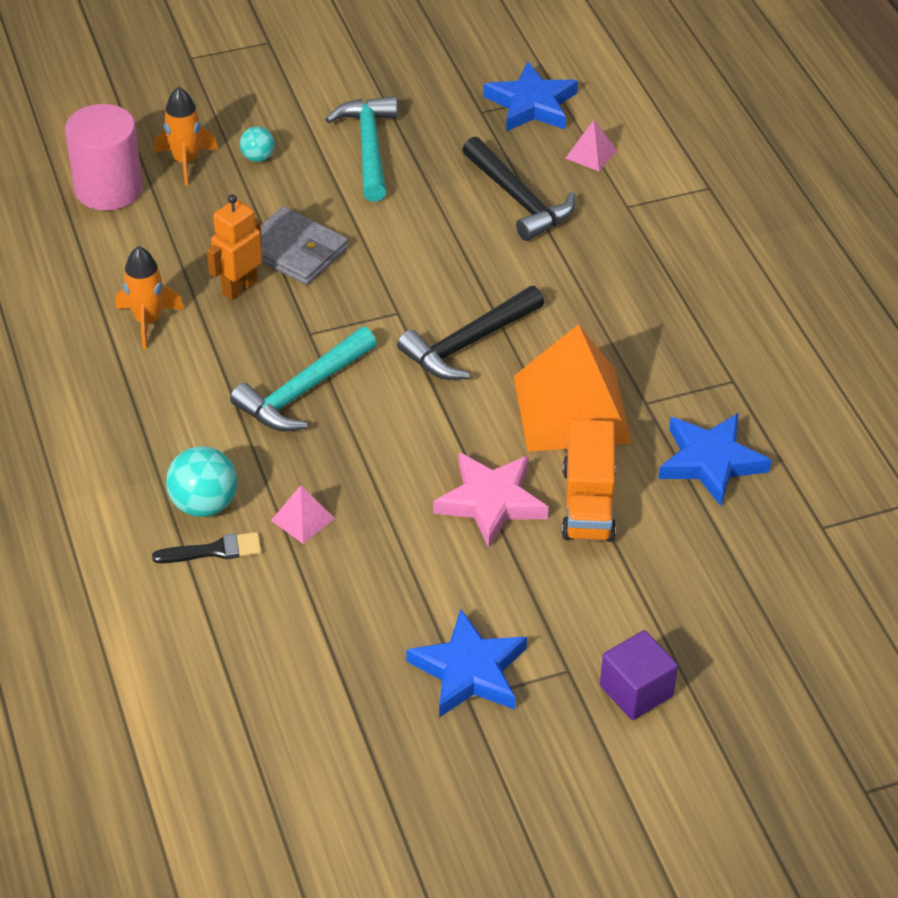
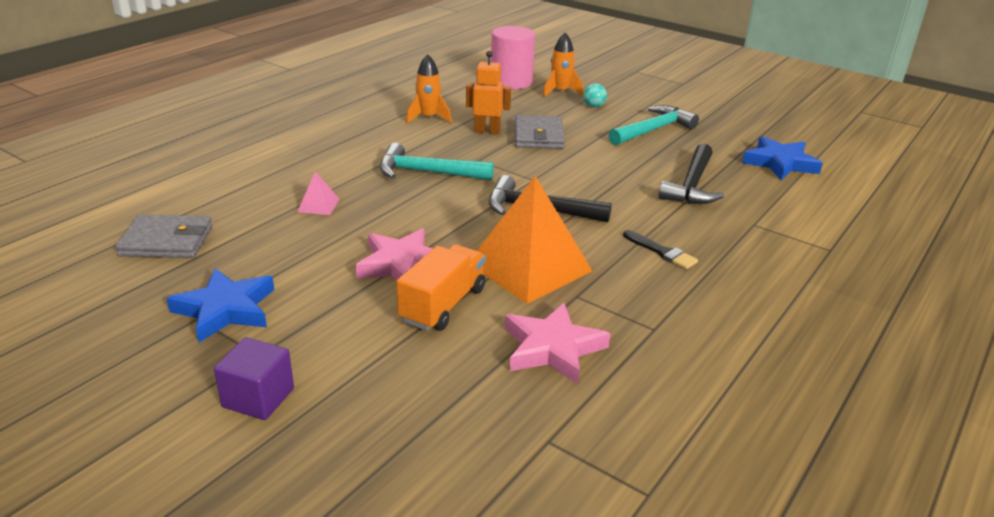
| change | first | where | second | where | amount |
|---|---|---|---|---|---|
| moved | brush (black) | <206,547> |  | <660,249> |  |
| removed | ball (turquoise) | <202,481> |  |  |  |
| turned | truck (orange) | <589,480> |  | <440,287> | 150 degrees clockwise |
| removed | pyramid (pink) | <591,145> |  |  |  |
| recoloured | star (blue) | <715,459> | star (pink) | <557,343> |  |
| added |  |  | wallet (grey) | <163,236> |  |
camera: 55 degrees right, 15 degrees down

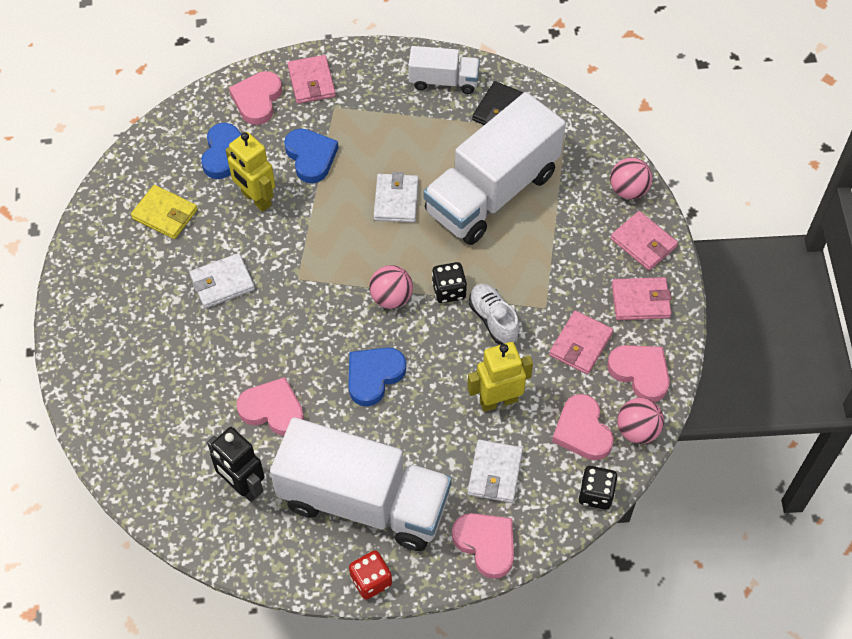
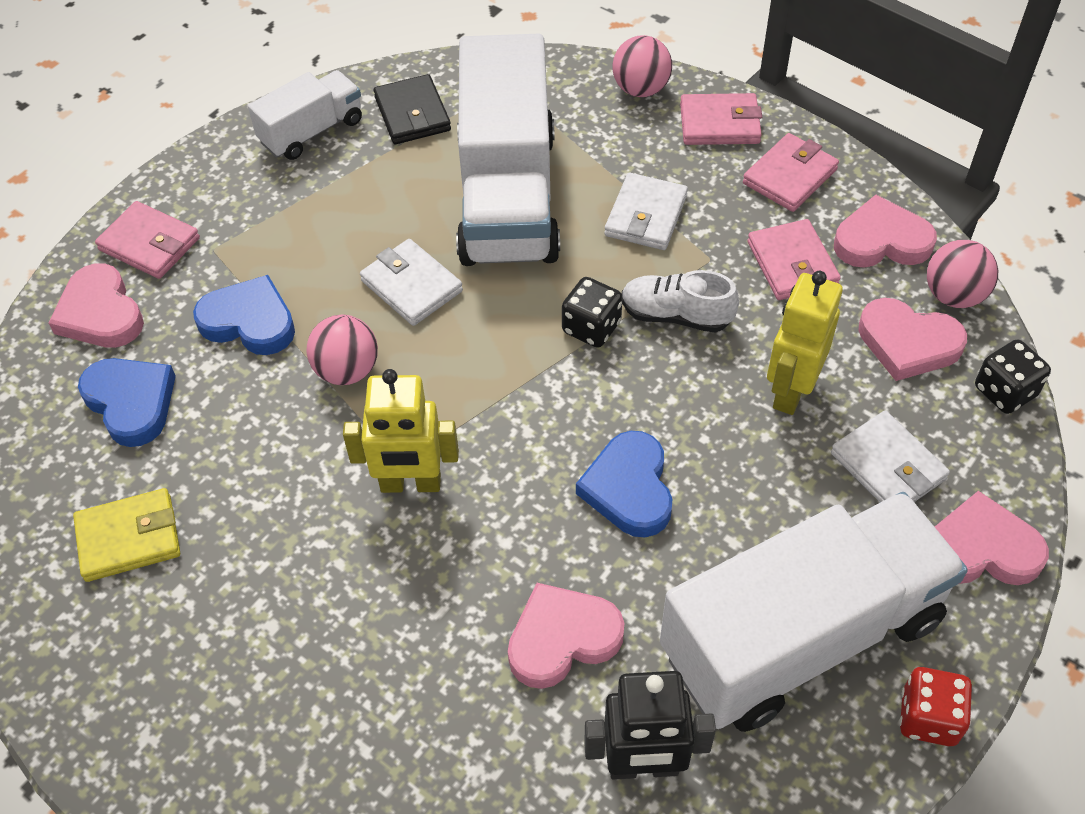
| change | first | where | second | where | amount |
|---|---|---|---|---|---|
| moved | wallet (white) | <222,280> |  | <646,211> |  |
| moved | robot (yellow) | <250,172> |  | <401,431> |  |
| moved | ball (pink) | <391,287> |  | <342,350> |  |
camera: 45 degrees left, 5 degrees down

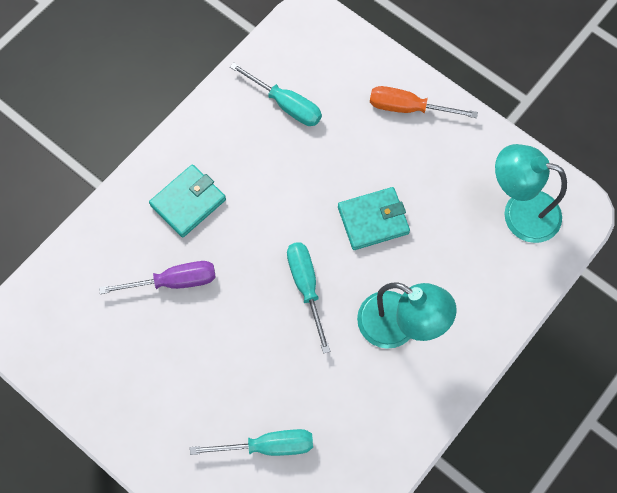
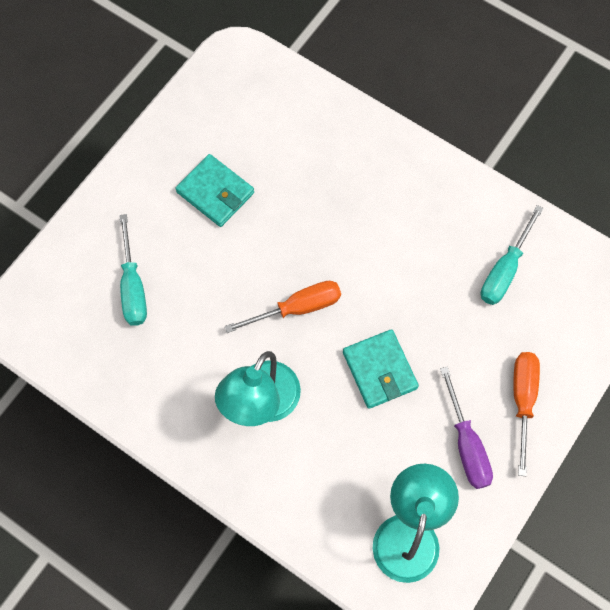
| change | first | where | second | where | amount |
|---|---|---|---|---|---|
| moved | screwdriver (purple) | <157,277> |  | <466,428> |  |
| moved | wallet (turquoise) | <187,201> |  | <215,190> |  |
| recoloured | screwdriver (turquoise) | <308,298> | screwdriver (orange) | <283,307> |  |
camera: 85 degrees right, 0 degrees up

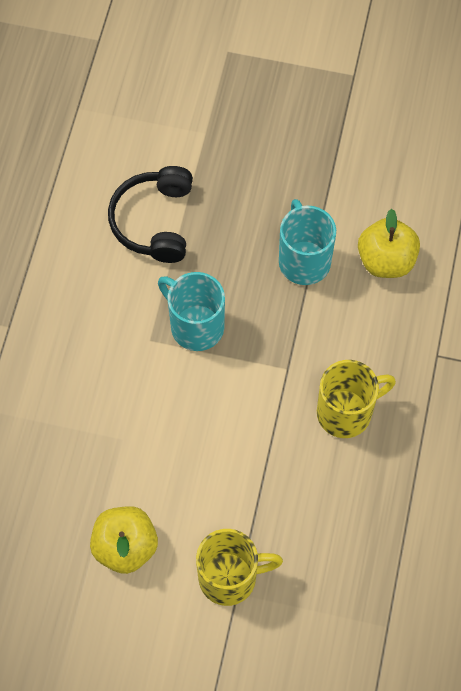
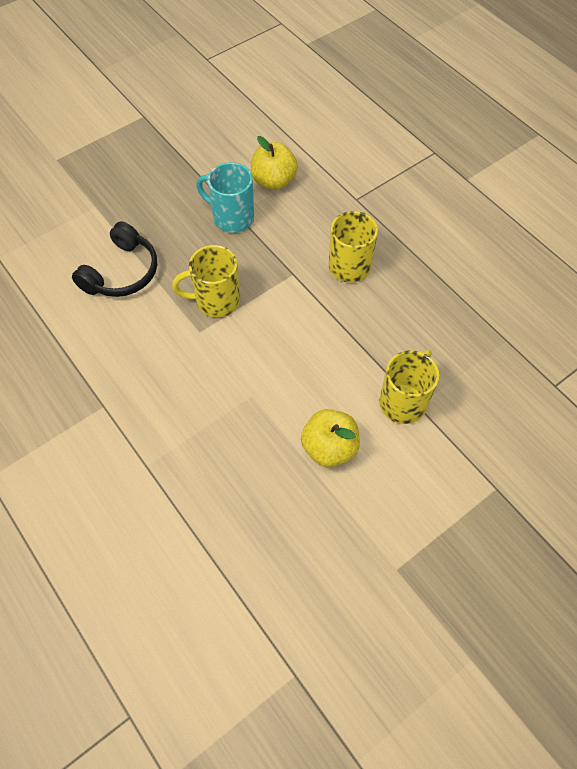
| change | first | where | second | where | amount |
|---|---|---|---|---|---|
| turned | headphones (black) | <150,214> |  | <114,259> | 105 degrees counterclockwise |
| recoloured | mug (turquoise) | <191,311> | mug (yellow) | <206,281> |  |
camera: 50 degrees left, 5 degrees down

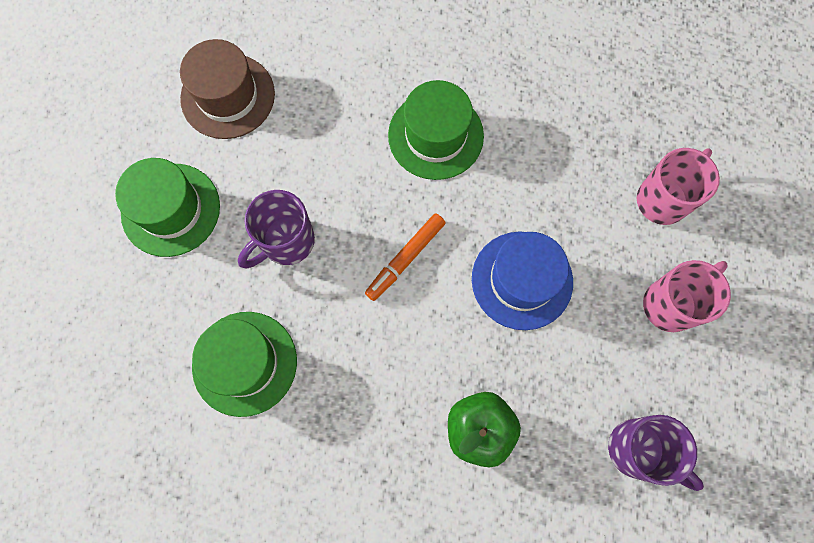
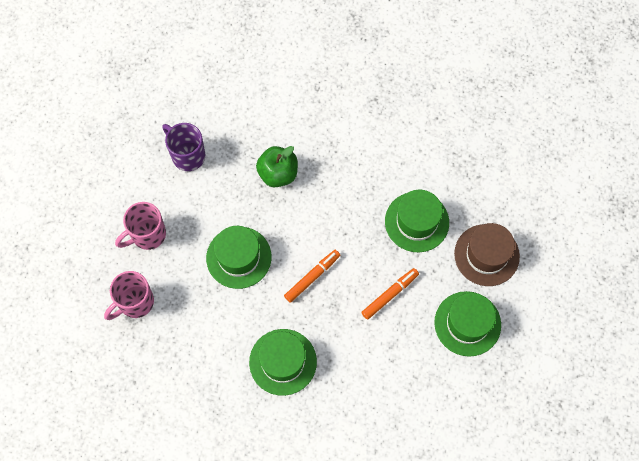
| change | first | where | second | where | amount |
|---|---|---|---|---|---|
| moved | hat (brown) | <227,89> |  | <487,254> |  |
| replaced | mug (purple) | <276,229> | marker (orange) | <390,294> |  |
| recoloured | hat (blue) | <522,281> | hat (green) | <238,257> |  |
camera: 175 degrees left, 5 degrees down

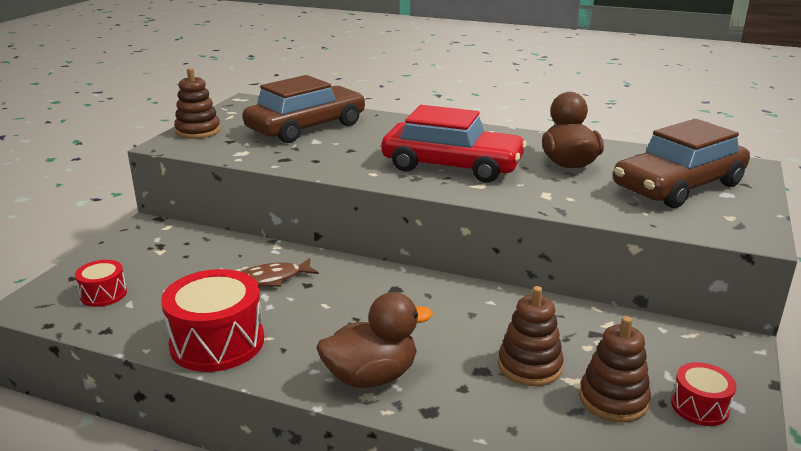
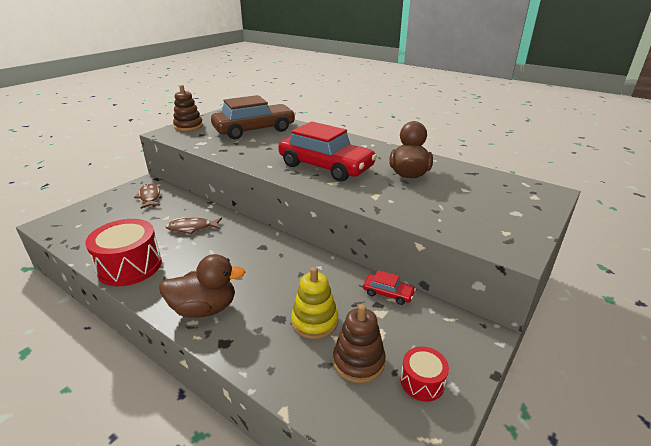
| change | first | where | second | where | amount |
|---|---|---|---|---|---|
| removed | drum (red) | <101,283> |  |  |  |
| recoloured | stacking toy (brown) | <531,336> | stacking toy (yellow) | <314,303> |  |
| removed | car (brown) | <681,163> |  |  |  |
| added |  |  | fish (brown) | <147,196> |  |
| added |  |  | car (red) | <389,287> |  |
camera: 15 degrees right, 5 degrees up

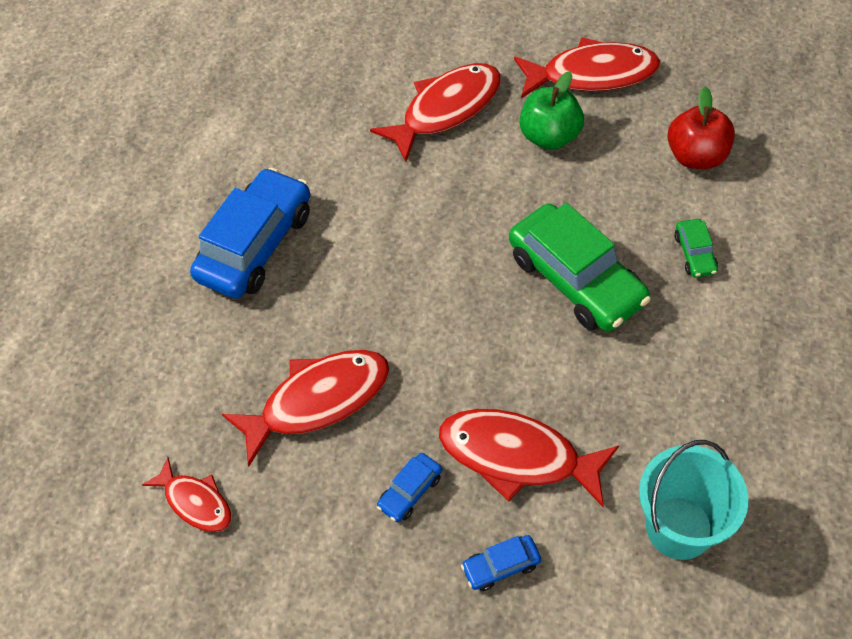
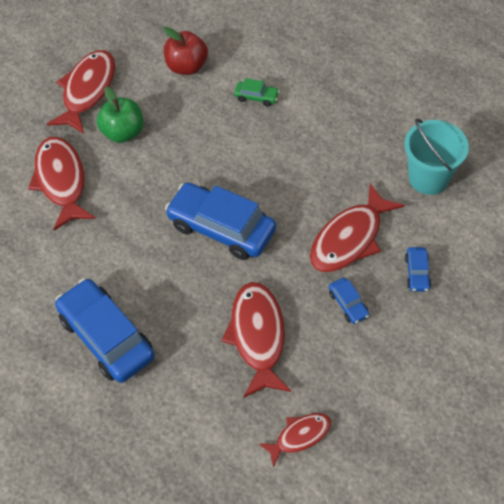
| change | first | where | second | where | amount |
|---|---|---|---|---|---|
| removed | car (green) | <580,267> |  |  |  |
| added |  |  | car (blue) | <220,221> |  |
camera: 70 degrees left, 0 degrees up

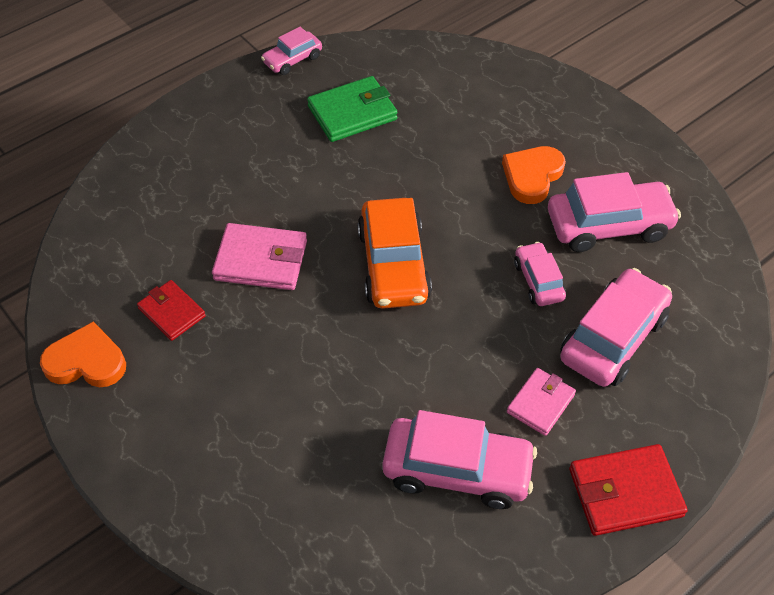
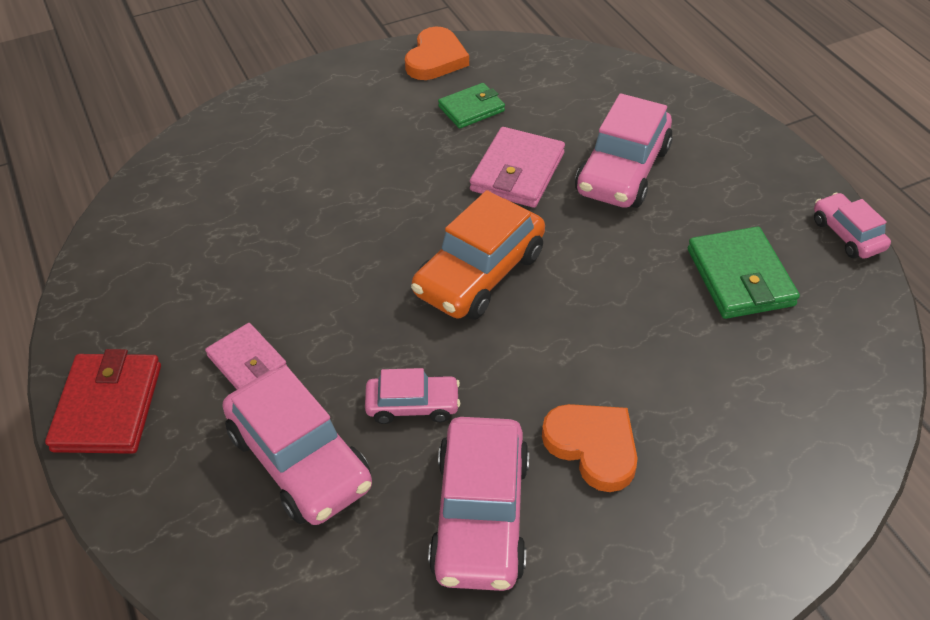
| change | first | where | second | where | amount |
|---|---|---|---|---|---|
| recoloured | wallet (red) | <171,310> | wallet (green) | <471,106> |  |
| turned | car (orange) | <394,253> |  | <478,255> | 60 degrees counterclockwise |
| moved | car (pink) | <460,459> |  | <624,150> |  |
camera: 105 degrees right, 5 degrees down

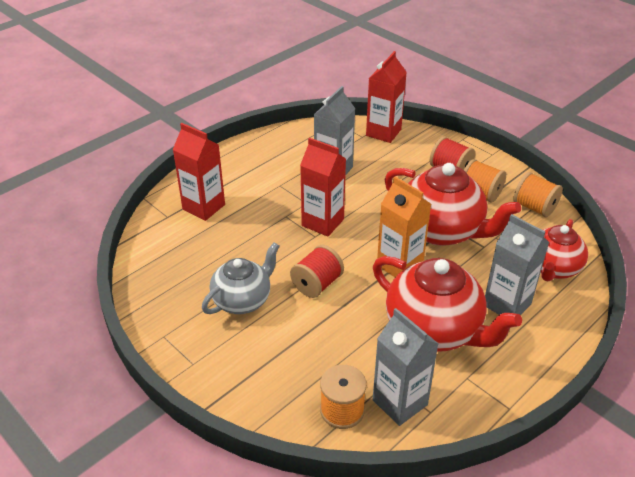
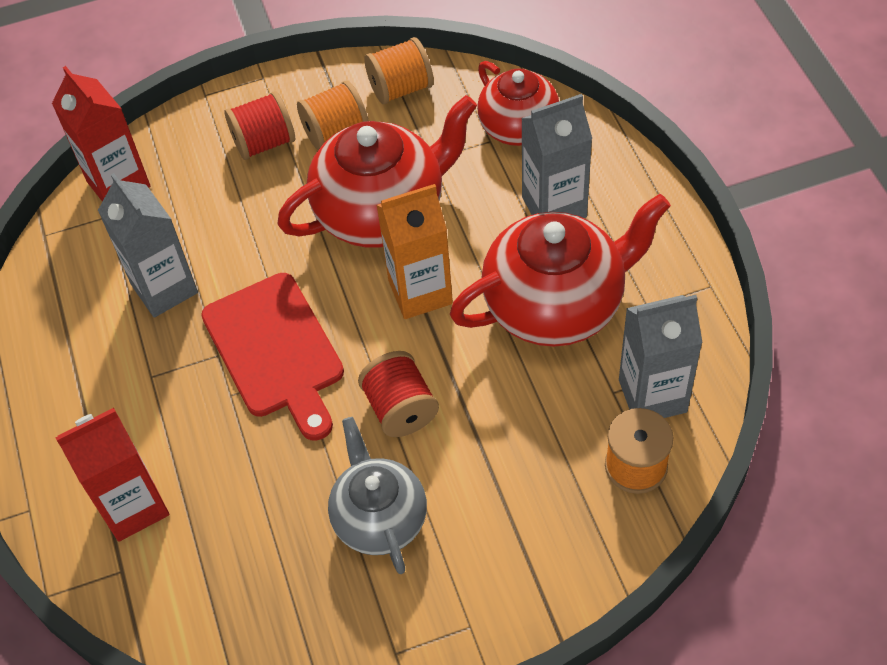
| change | first | where | second | where | amount |
|---|---|---|---|---|---|
| replaced | carton (red) | <323,187> | cutting board (red) | <272,357> |  |
camera: 60 degrees left, 15 degrees up

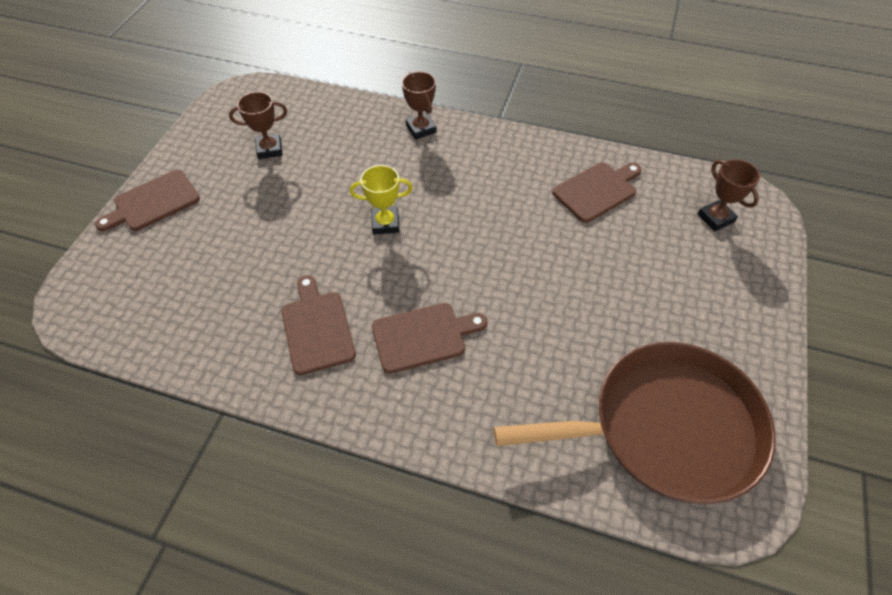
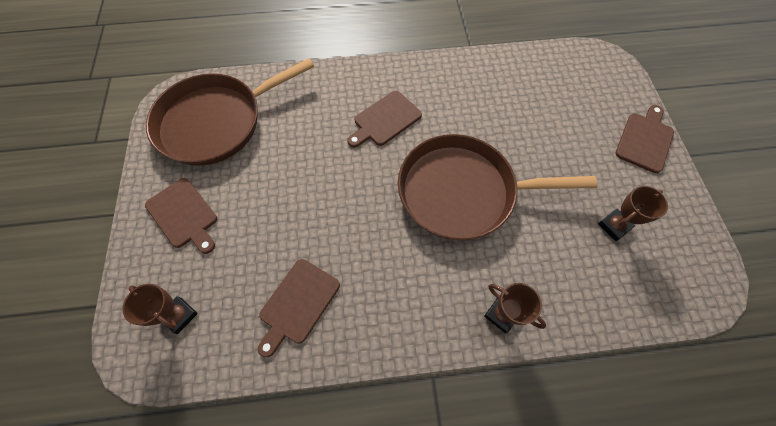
| change | first | where | second | where | amount |
|---|---|---|---|---|---|
| moved | cutting board (brown) | <318,325> |  | <181,216> |  |
| replaced | trophy (yellow) | <381,199> | pan (brown) | <497,187> |  |
camera: 155 degrees right, 10 degrees up

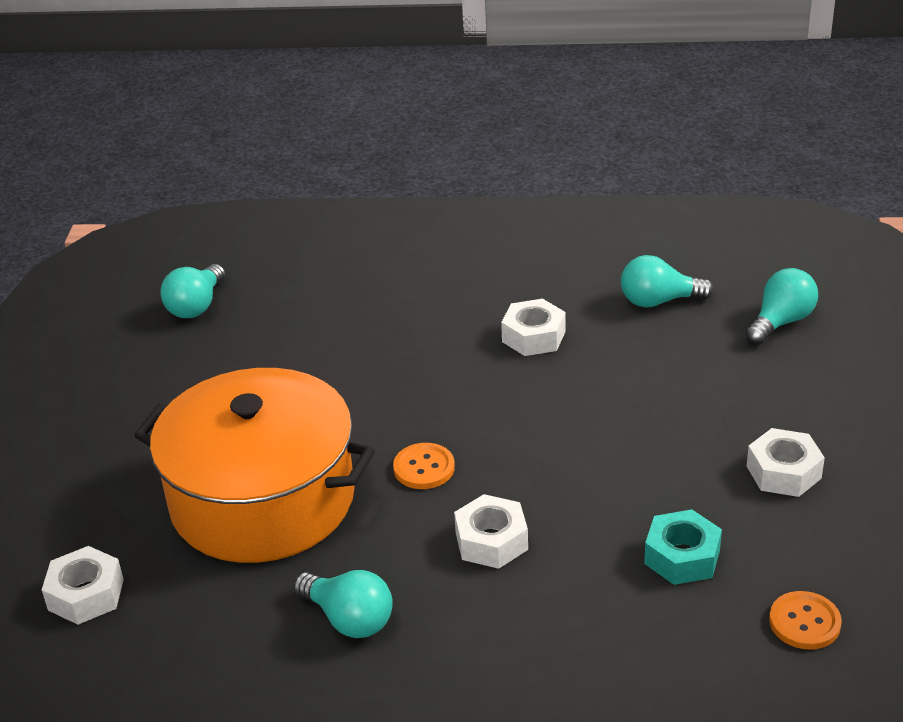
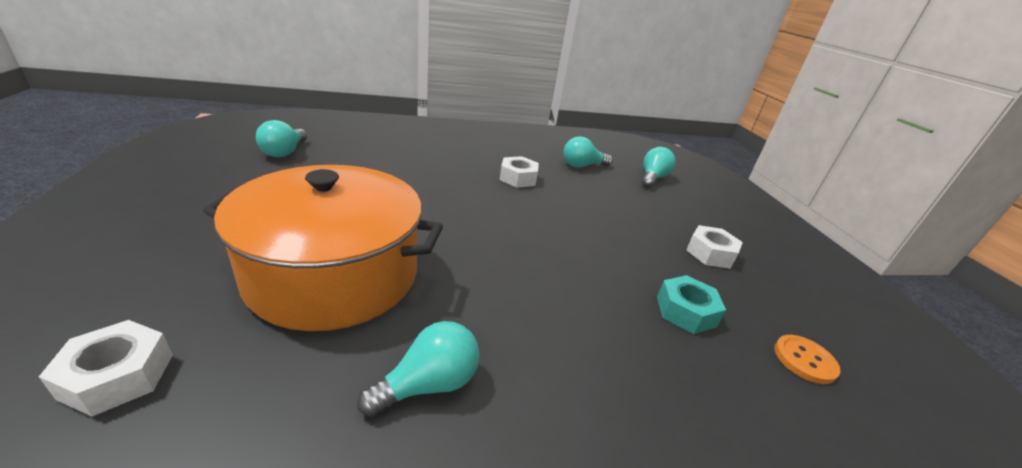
| change | first | where | second | where | amount |
|---|---|---|---|---|---|
| turned | light bulb (turquoise) | <343,604> |  | <418,369> | 60 degrees counterclockwise |
| removed | button (orange) | <424,466> |  |  |  |
| removed | nut (white) | <491,531> |  |  |  |
camera: 20 degrees left, 5 degrees down

